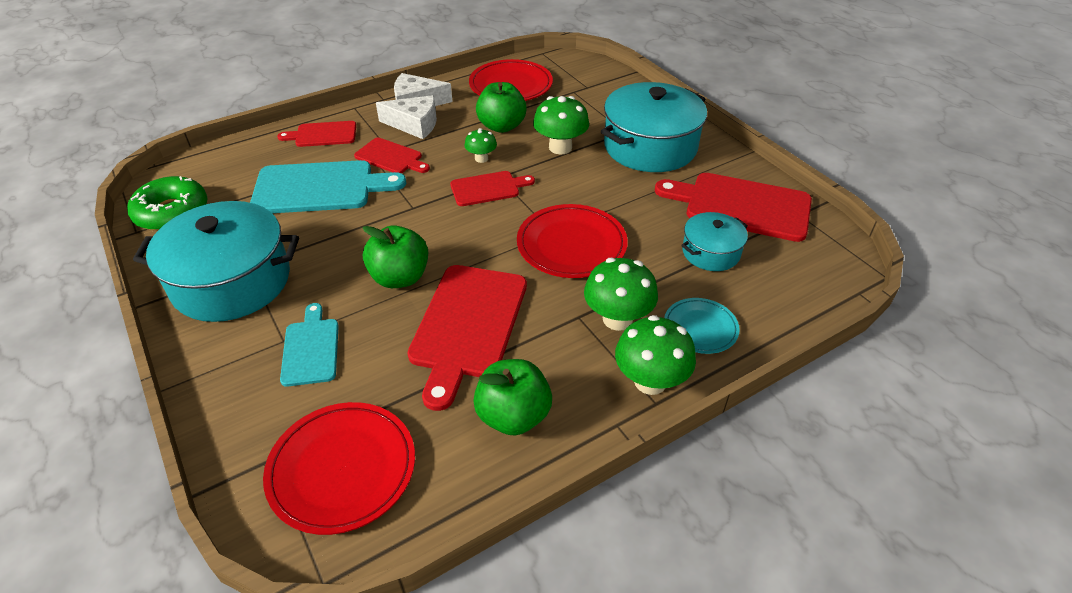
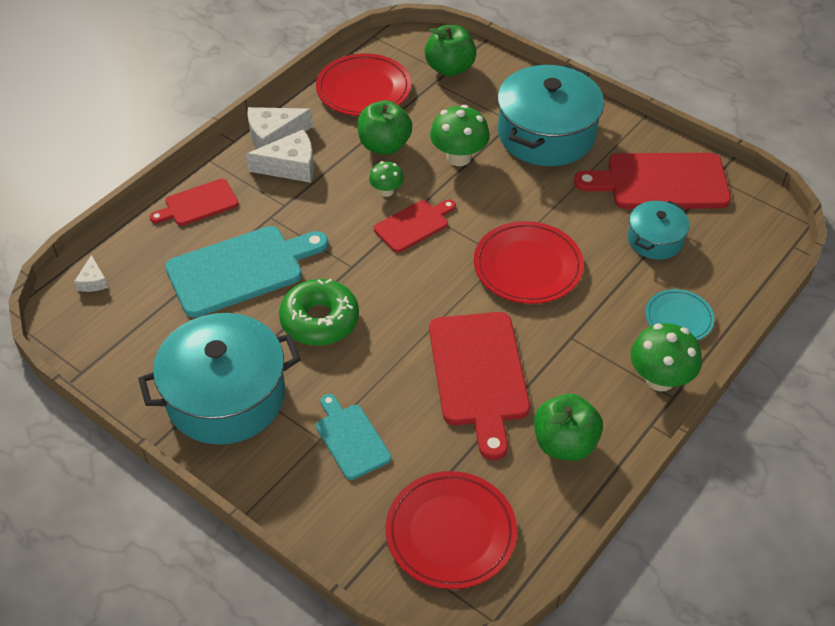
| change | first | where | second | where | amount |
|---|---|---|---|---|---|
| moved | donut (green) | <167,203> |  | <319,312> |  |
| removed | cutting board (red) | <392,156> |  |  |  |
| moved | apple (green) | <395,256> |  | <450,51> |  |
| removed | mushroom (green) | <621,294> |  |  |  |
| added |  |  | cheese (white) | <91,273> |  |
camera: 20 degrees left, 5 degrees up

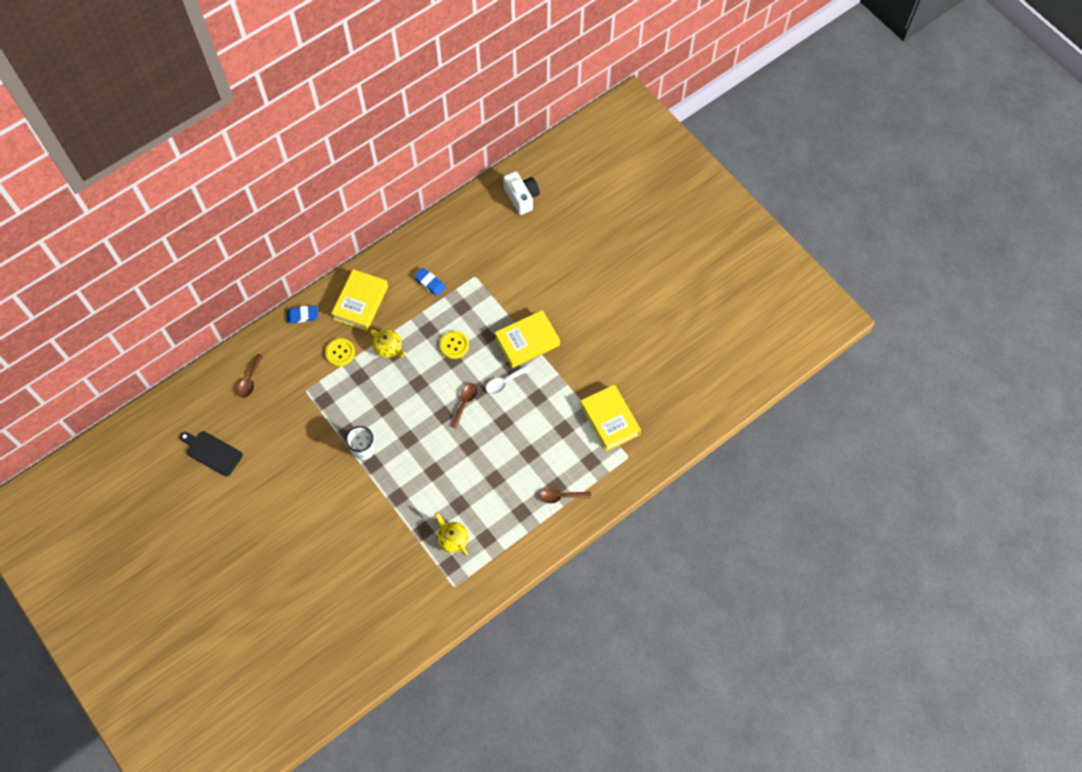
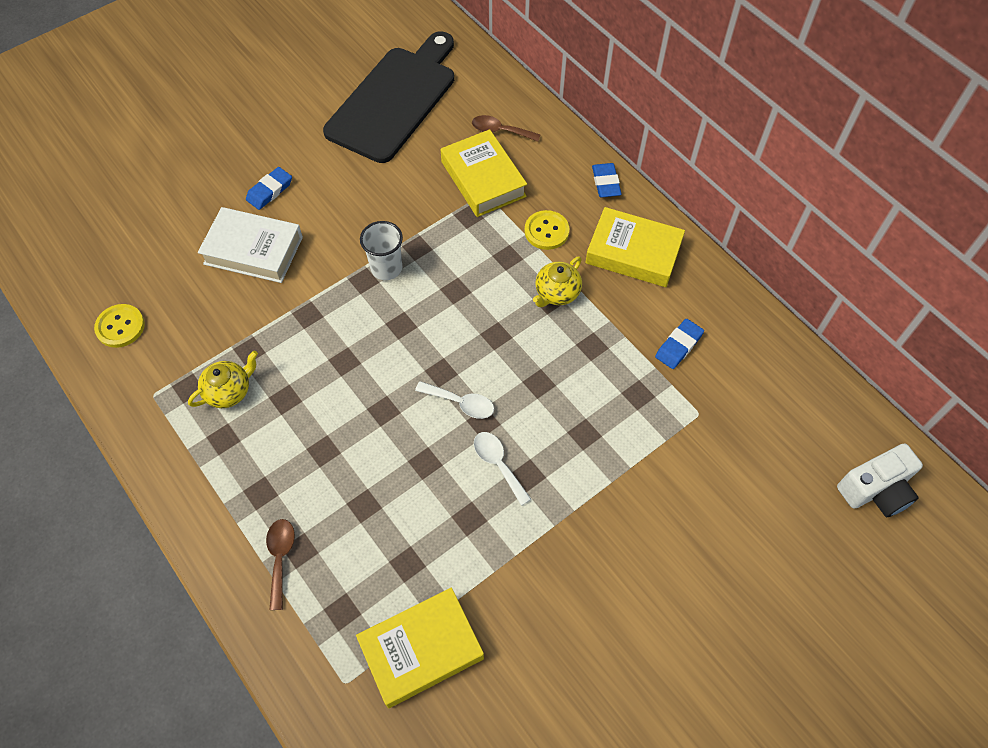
| change | first | where | second | where | amount |
|---|---|---|---|---|---|
| resized | cutting board (black) | <211,454> |  | <388,97> | x1.98 |
| moved | button (yellow) | <454,345> |  | <119,326> |  |
| recoloured | spoon (brown) | <463,406> | spoon (white) | <454,400> |  |
| moved | book (yellow) | <527,339> |  | <484,173> |  |
| added |  |  | book (white) | <250,245> |  |
| added |  |  | eraser (blue) | <269,188> |  |
camera: 90 degrees right, 5 degrees down

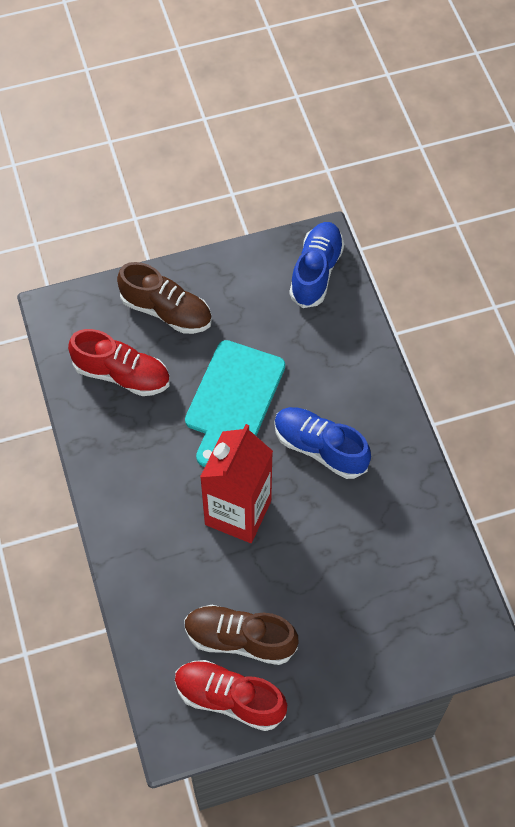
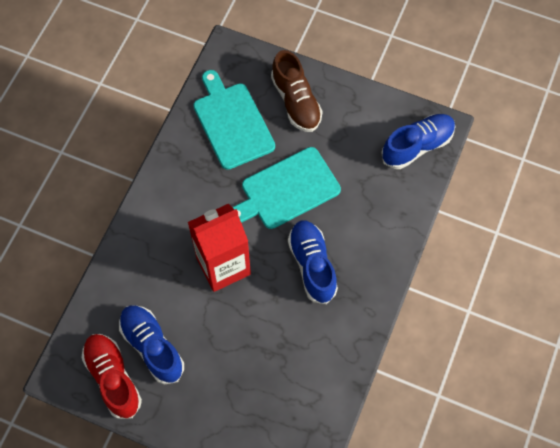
| change | first | where | second | where | amount |
|---|---|---|---|---|---|
| replaced | shoe (red) | <119,362> | cutting board (turquoise) | <234,120> |  |
| recoloured | shoe (brown) | <241,635> | shoe (blue) | <151,344> |  |
camera: 40 degrees right, 5 degrees up

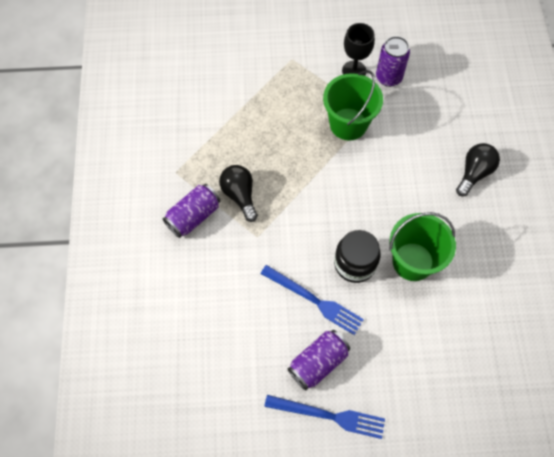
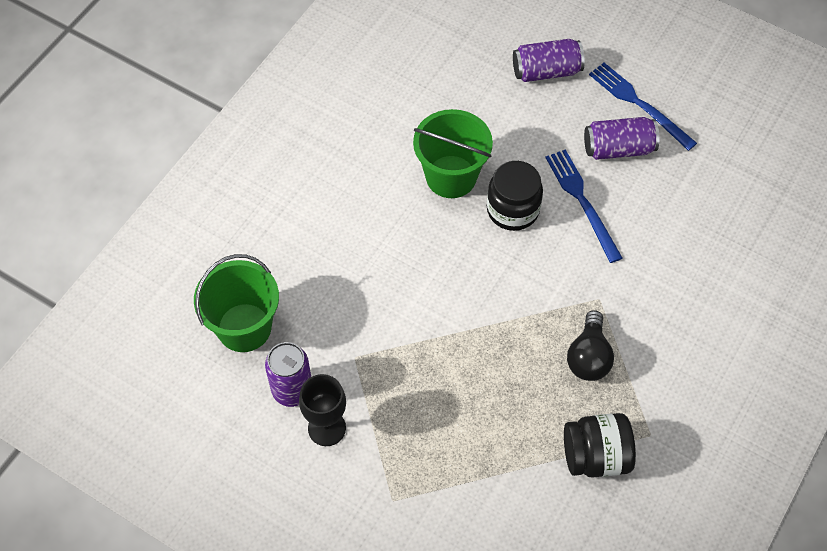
| change | first | where | second | where | amount |
|---|---|---|---|---|---|
| moved | can (purple) | <191,211> |  | <549,60> |  |
| moved | bucket (green) | <353,105> |  | <236,303> |  |
| removed | light bulb (black) | <478,170> |  |  |  |
| added |  |  | jar (black) | <600,445> |  |
camera: 145 degrees left, 5 degrees down

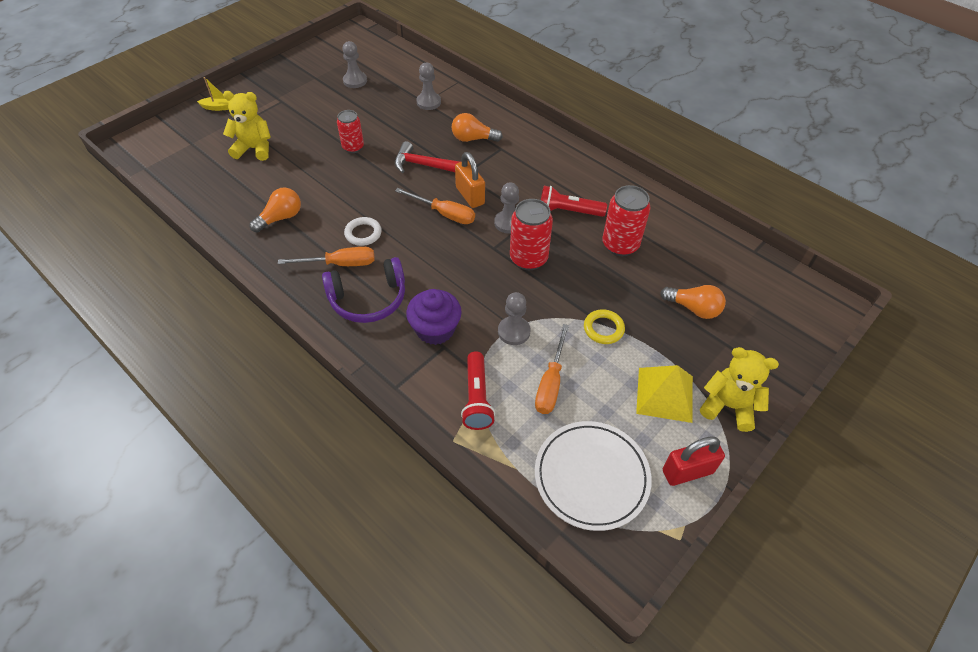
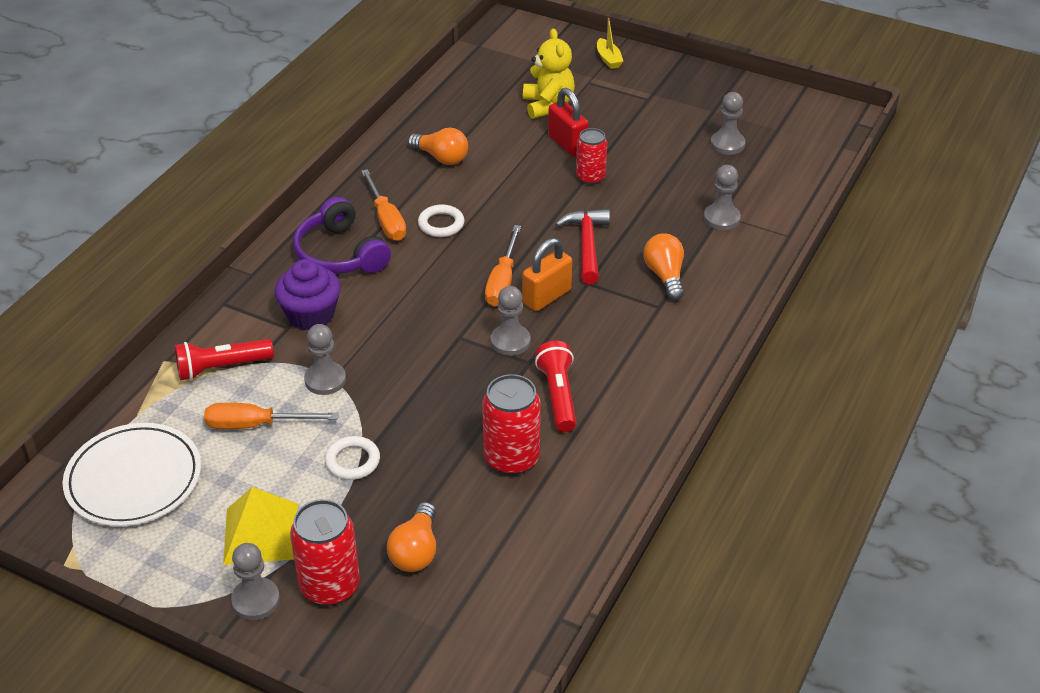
| change | first | where | second | where | amount |
|---|---|---|---|---|---|
| moved | can (red) | <531,234> |  | <325,552> |  |
| recoloured | ring (yellow) | <604,326> | ring (white) | <352,458> |  |
| moved | padlock (red) | <694,461> |  | <568,122> |  |
| replaced | teddy bear (yellow) | <739,389> | pawn (grey) | <255,581> |  |
camera: 75 degrees right, 10 degrees down

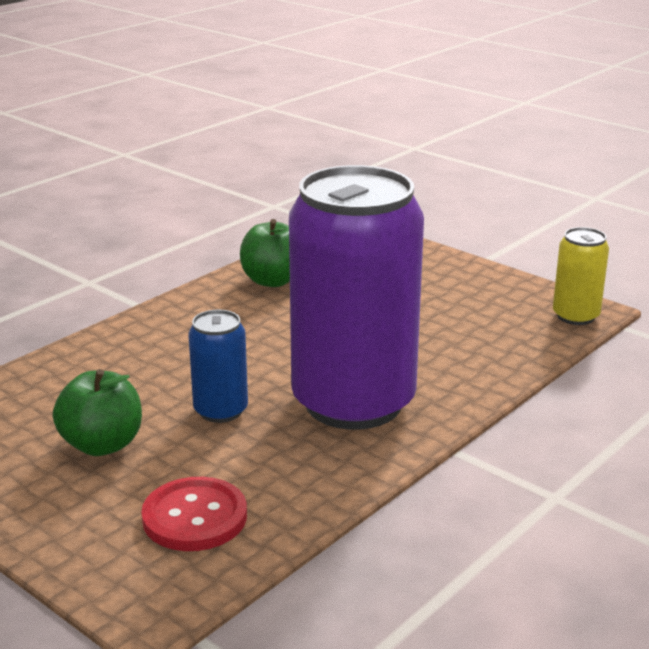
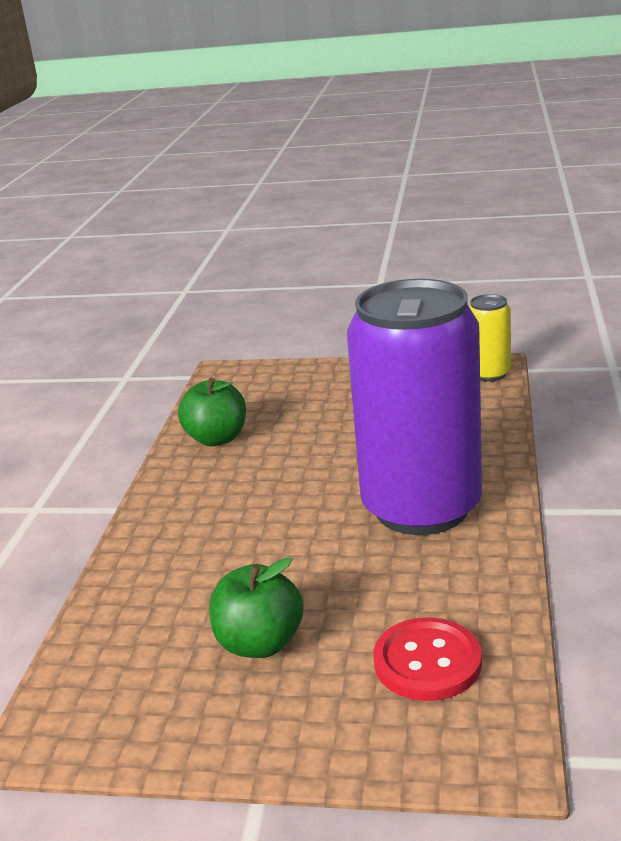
| change | first | where | second | where | amount |
|---|---|---|---|---|---|
| removed | can (blue) | <218,366> |  |  |  |
camera: 30 degrees left, 0 degrees up

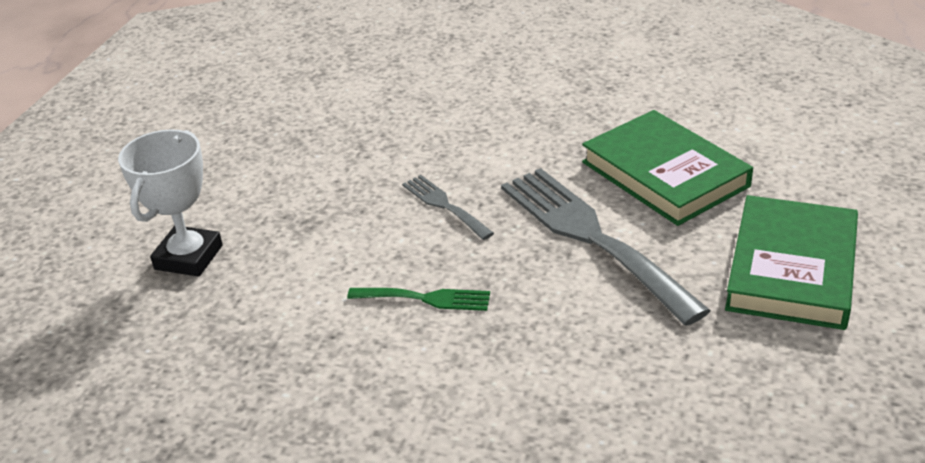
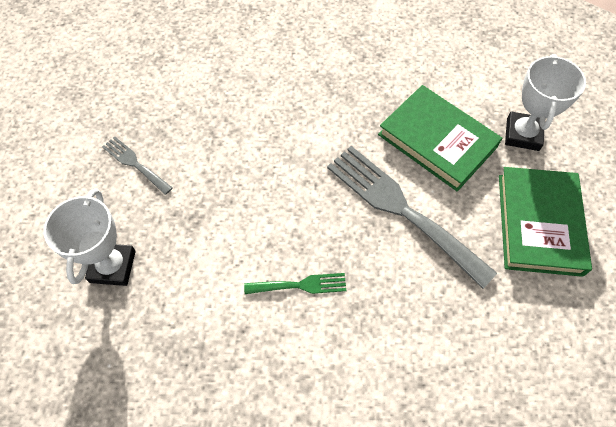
| change | first | where | second | where | amount |
|---|---|---|---|---|---|
| moved | fork (grey) | <448,207> |  | <137,165> |  |
| added |  |  | trophy (white) | <545,102> |  |
camera: 15 degrees left, 25 degrees up

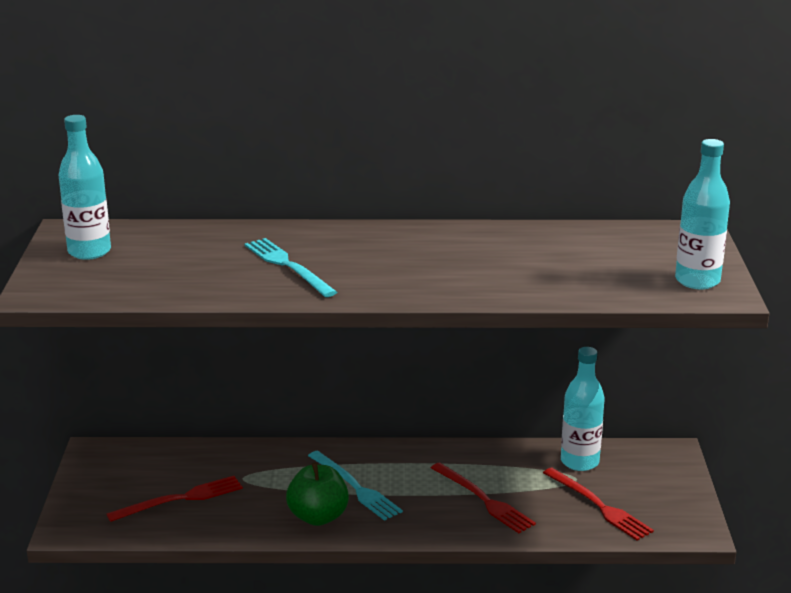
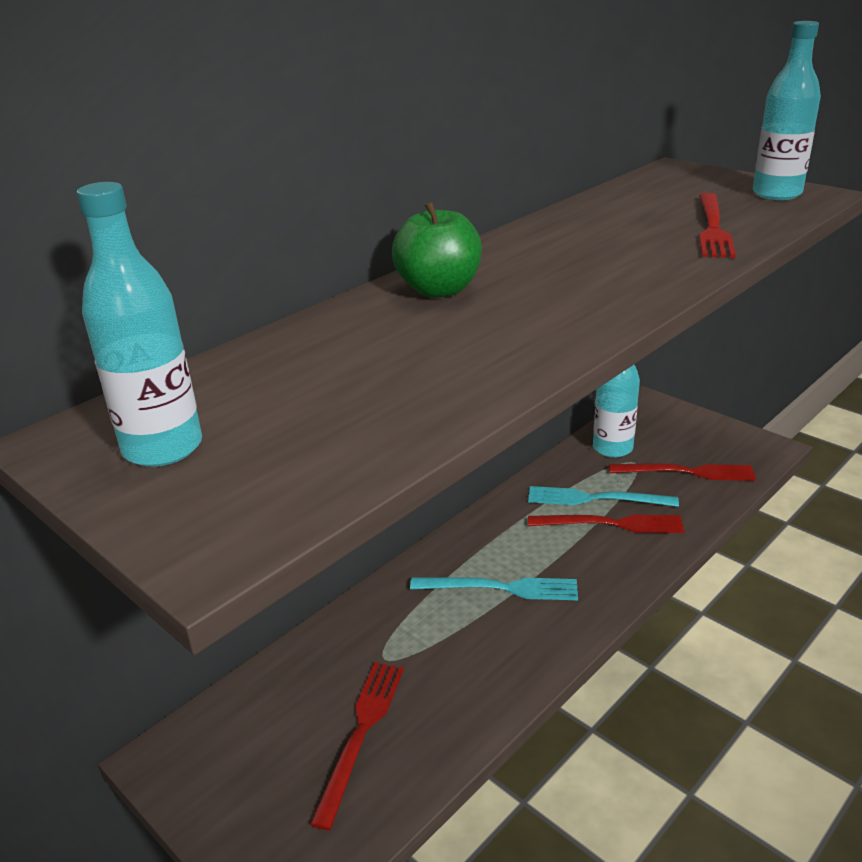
| change | first | where | second | where | amount |
|---|---|---|---|---|---|
| moved | fork (turquoise) | <291,267> |  | <603,496> |  |
| moved | apple (green) | <317,494> |  | <437,249> |  |
| added |  |  | fork (red) | <717,225> |  |
camera: 45 degrees left, 5 degrees up

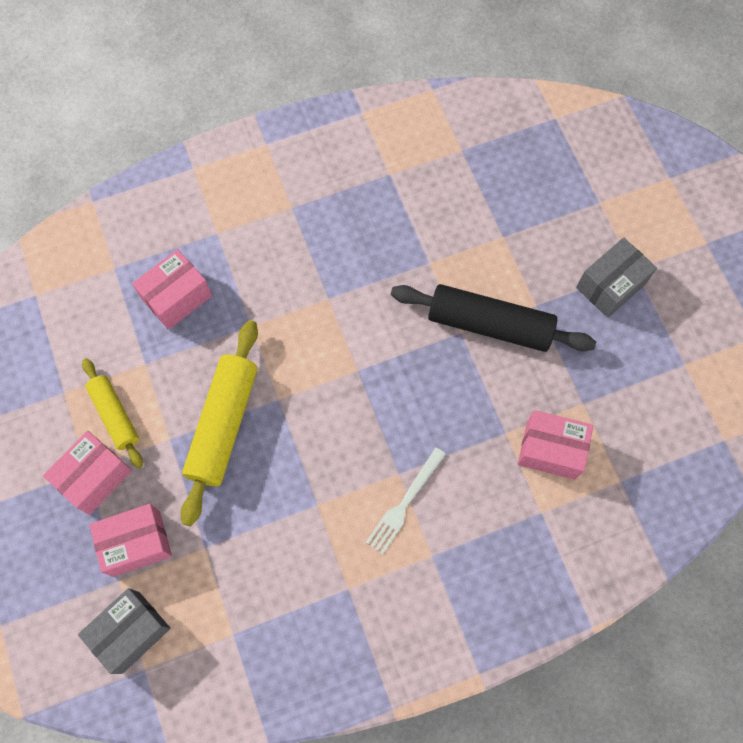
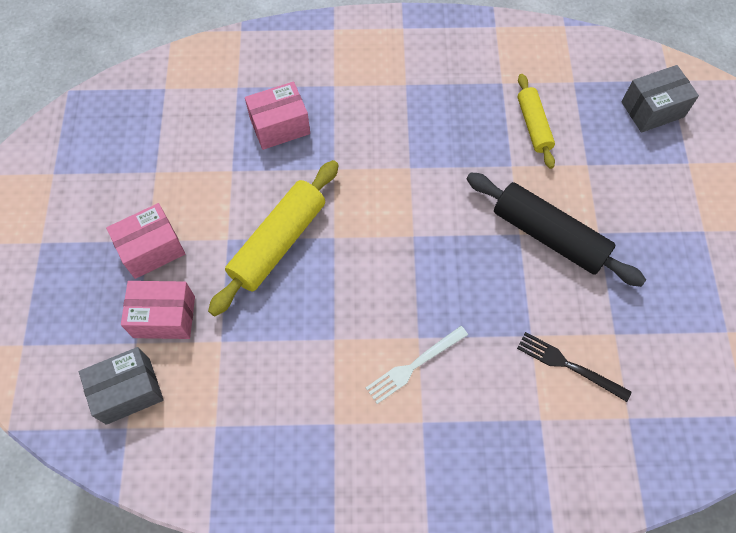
| change | first | where | second | where | amount |
|---|---|---|---|---|---|
| moved | rolling pin (yellow) | <112,413> |  | <536,121> |  |
| replaced | box (pink) | <555,445> | fork (black) | <574,367> |  |
| moved | box (grey) | <616,277> |  | <660,99> |  |
camera: 20 degrees right, 5 degrees down

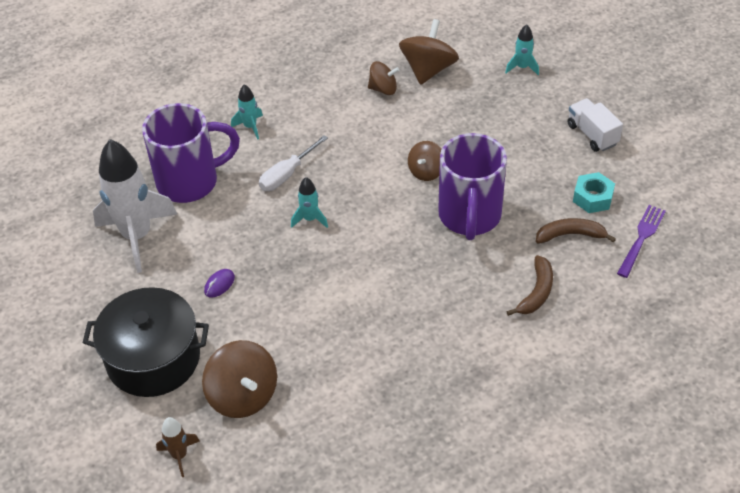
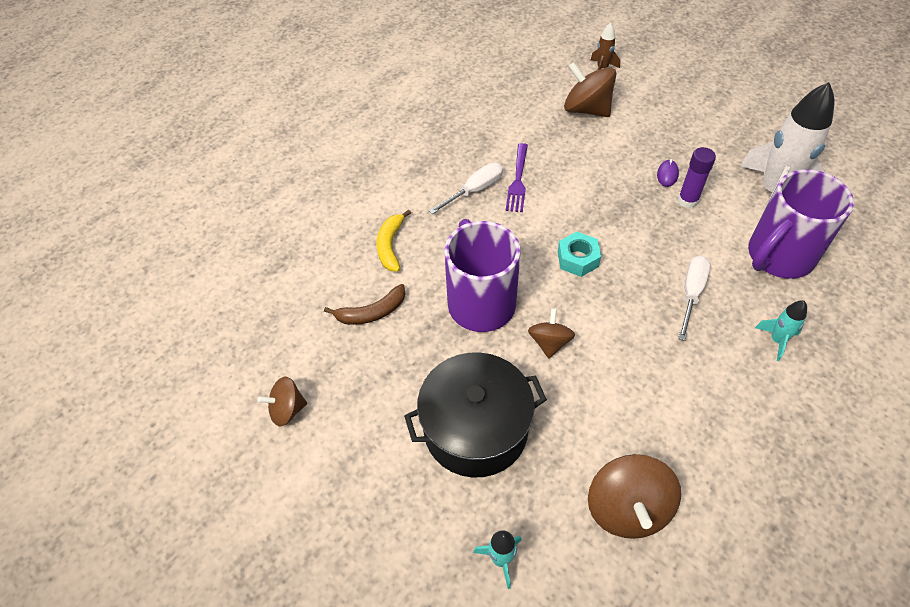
| change | first | where | second | where | amount |
|---|---|---|---|---|---|
| moved | pot (black) | <146,342> |  | <475,415> |  |
| removed | rocket (turquoise) | <309,202> |  |  |  |
| moved | spinning top (brown) | <383,78> |  | <282,402> |  |
| recoloured | banana (brown) | <529,285> | banana (yellow) | <394,241> |  |
| removed | truck (white) | <595,125> |  |  |  |
| moved | nut (turquoise) | <594,192> |  | <579,254> |  |
| moved | fork (purple) | <641,241> |  | <517,177> |  |
| added |  |  | screwdriver (white) | <466,188> |  |
| added |  |  | glue stick (purple) | <697,177> |  |
camera: 160 degrees right, 5 degrees up

